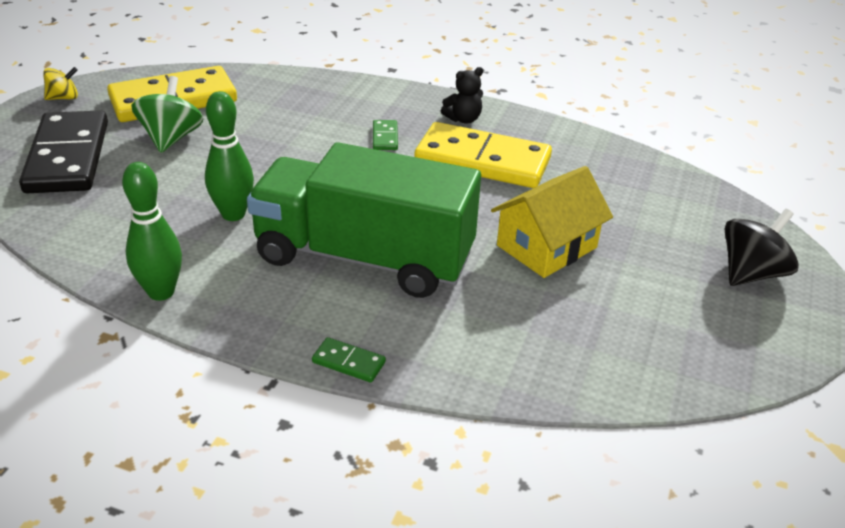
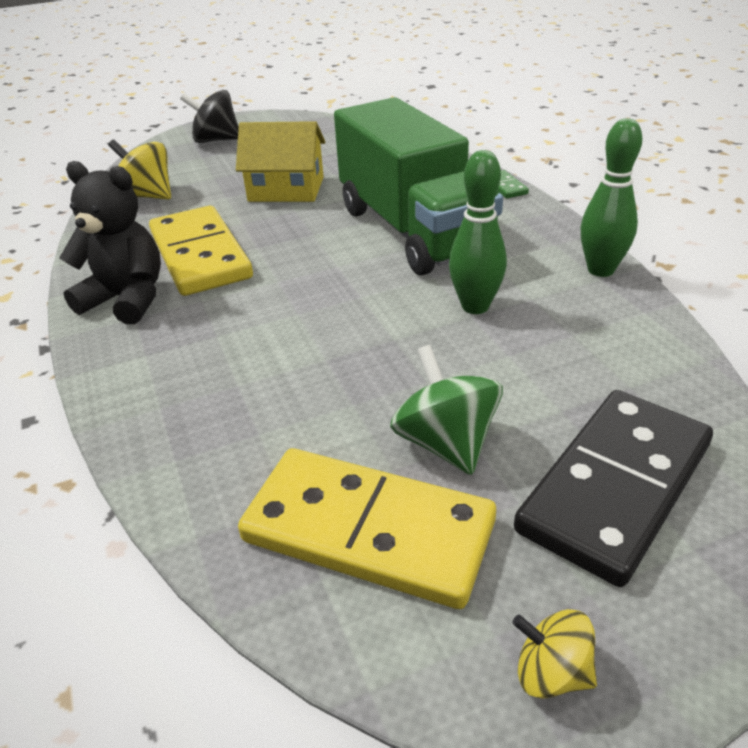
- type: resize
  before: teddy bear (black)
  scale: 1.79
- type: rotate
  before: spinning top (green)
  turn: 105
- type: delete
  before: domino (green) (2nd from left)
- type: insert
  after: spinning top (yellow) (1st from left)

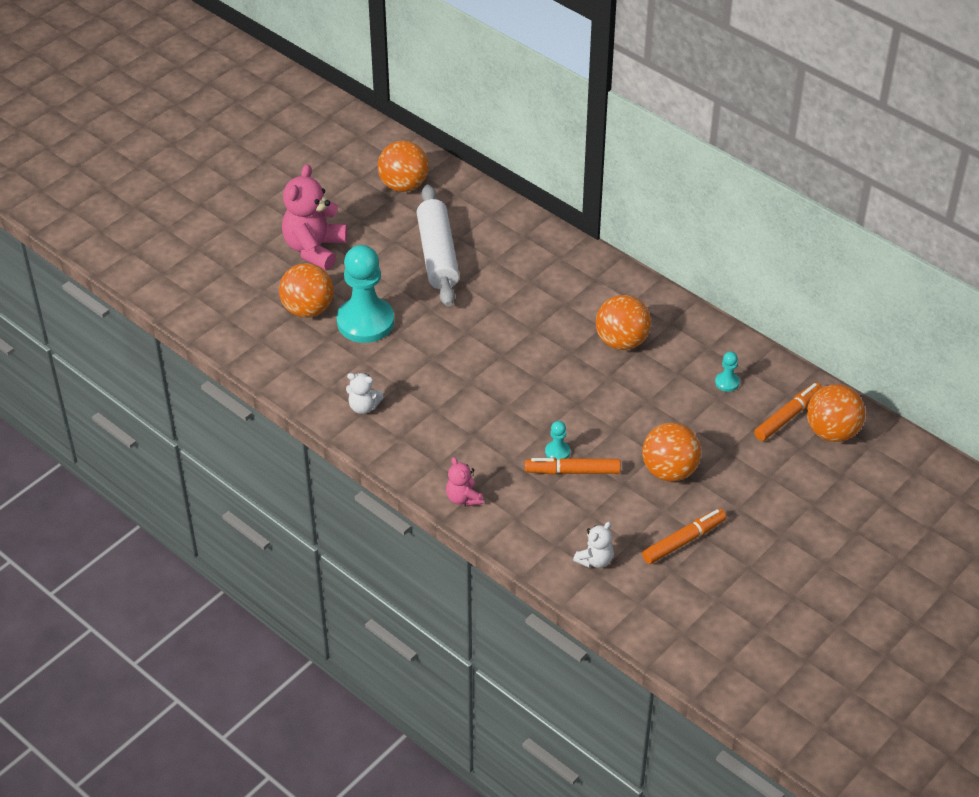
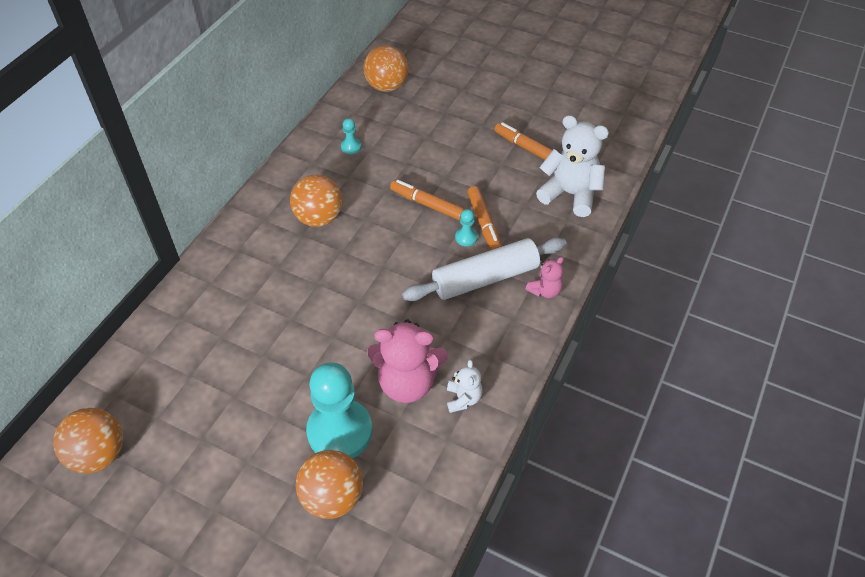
- type: move
  before: teddy bear (pink) (1st from left)
- type: move
  before: rolling pin (white)
- type: move
  before: marker (orange) (3rd from left in the first image)
  after: marker (orange) (1st from left)
- type: delete
  before: ball (orange) (4th from left)
- type: resize
  before: teddy bear (white) (2nd from left)
  scale: 1.95

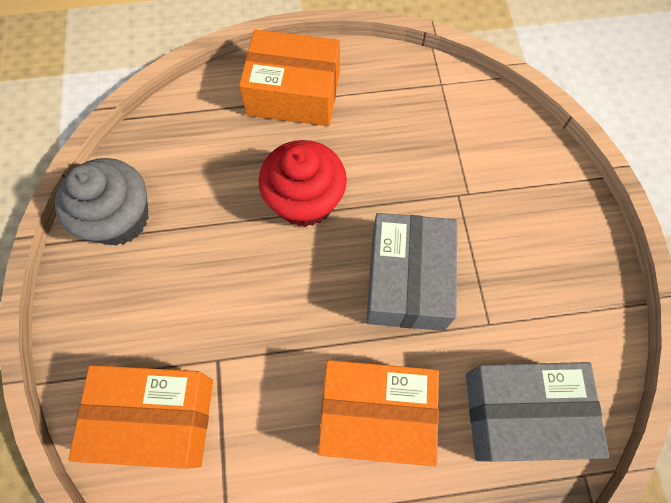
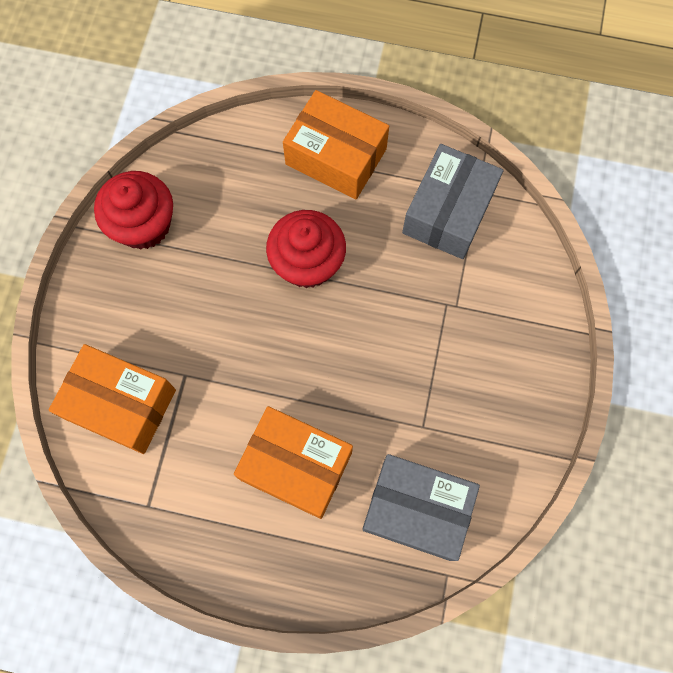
- type: recolor
  before: cupcake (grey)
  after: cupcake (red) (1st from left)
- type: move
  before: box (grey) (1st from left in the first image)
  after: box (grey) (2nd from left)

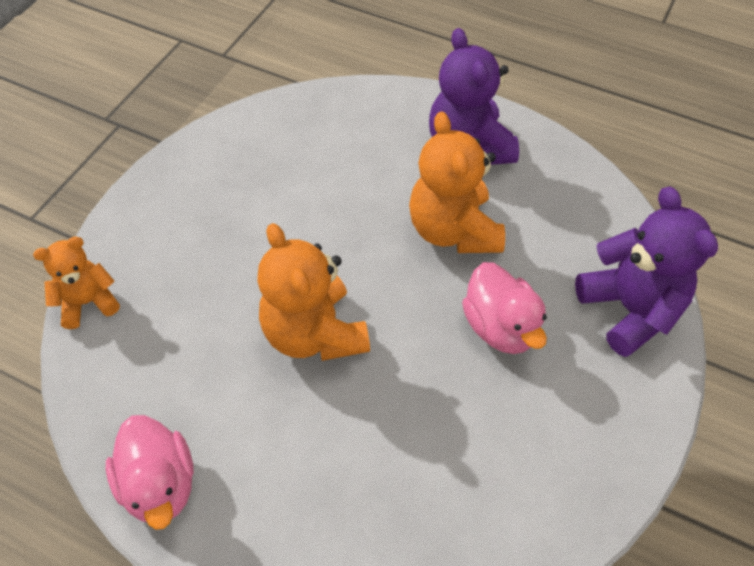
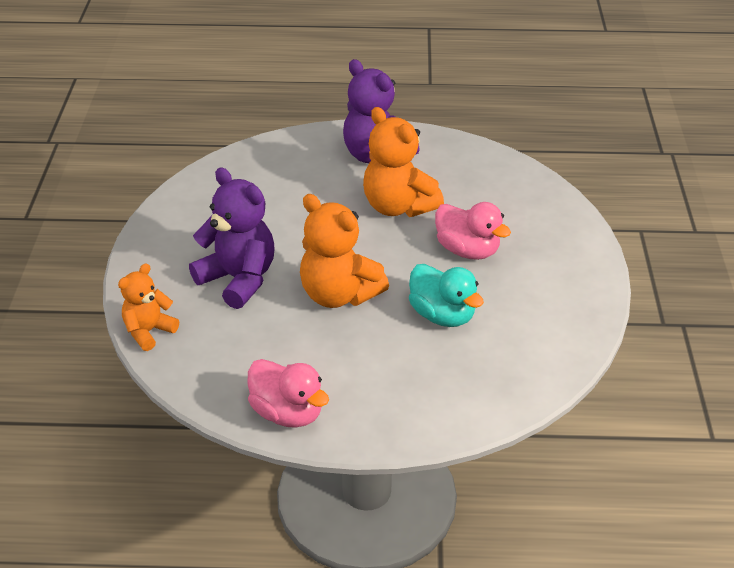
- type: move
  before: teddy bear (purple) (2nd from left in the first image)
  after: teddy bear (purple) (1st from left)
- type: insert
  after: duck (turquoise)

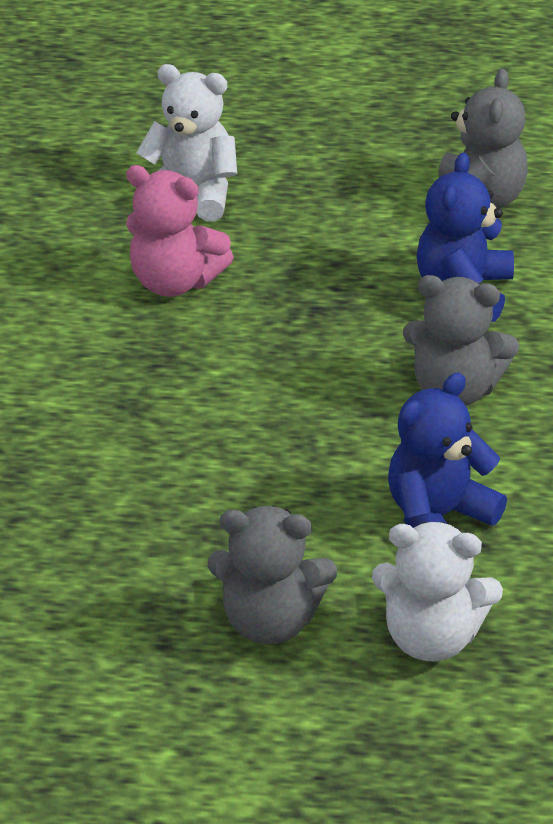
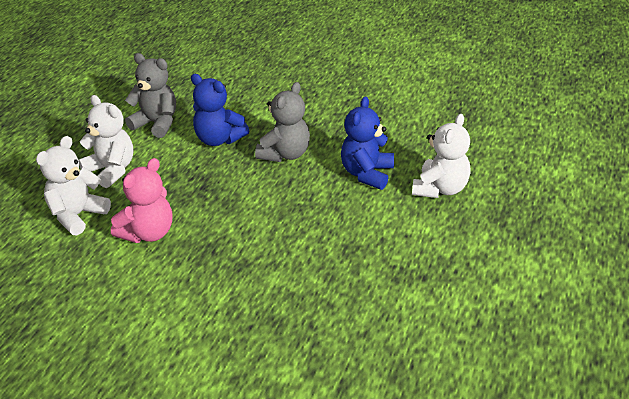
- type: rotate
  before: teddy bear (blue) (1st from left in the first image)
  turn: 45
- type: delete
  before: teddy bear (grey) (1st from left)
- type: insert
  after: teddy bear (white) (2nd from left)

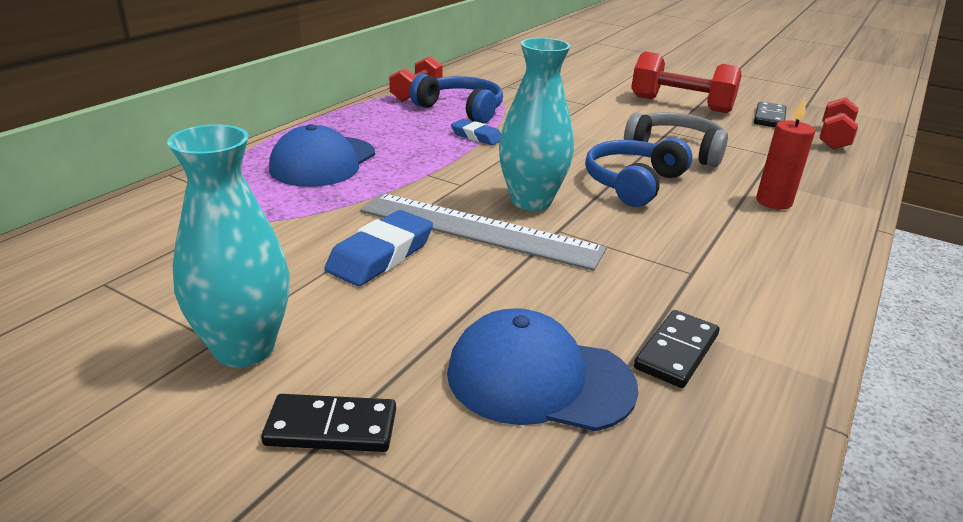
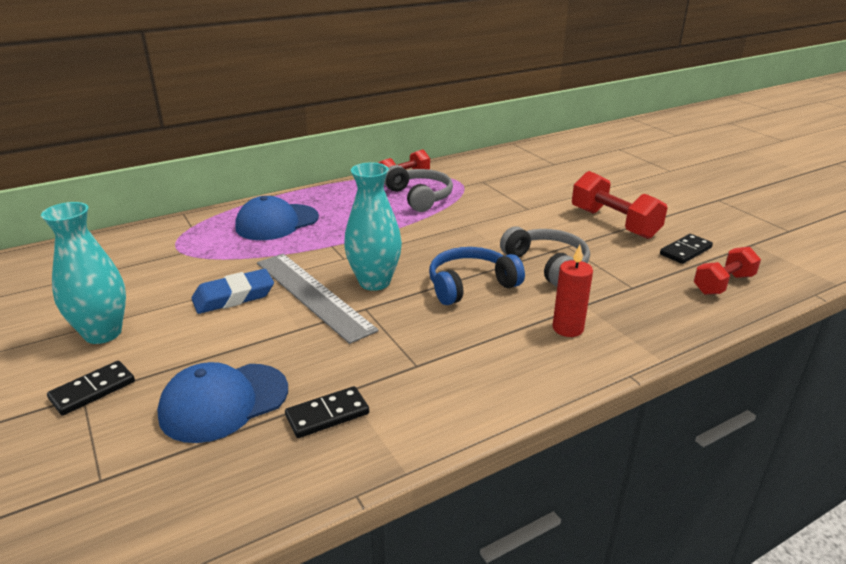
- type: recolor
  before: headphones (blue) (1st from left)
  after: headphones (grey) (1st from left)
- type: delete
  before: eraser (blue) (2nd from left)
- type: rotate
  before: cap (blue) (2nd from left in the first image)
  turn: -75
- type: rotate
  before: domino (black) (1st from left)
  turn: -75

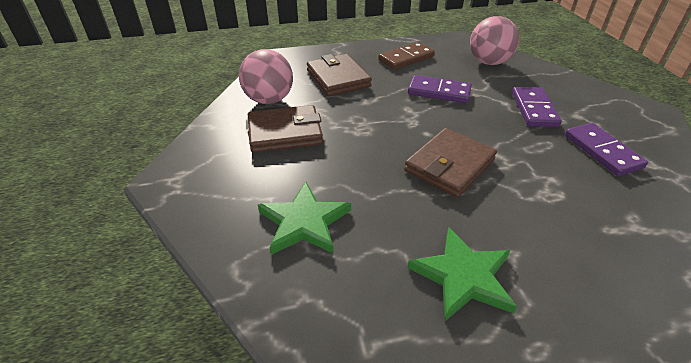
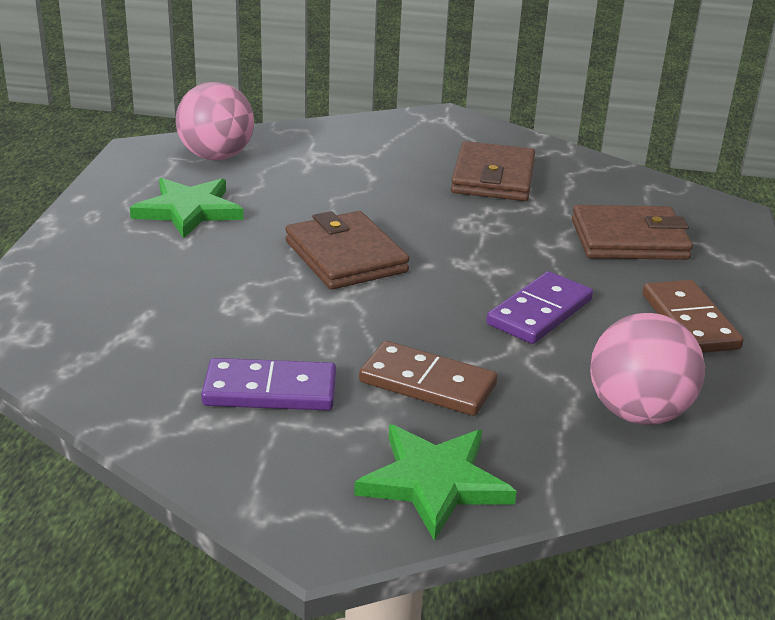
- type: move
  before: ball (pink) (1st from left)
- type: recolor
  before: domino (purple) (2nd from left)
  after: domino (brown) (1st from left)
- type: move
  before: star (green) (1st from left in the first image)
  after: star (green) (2nd from left)

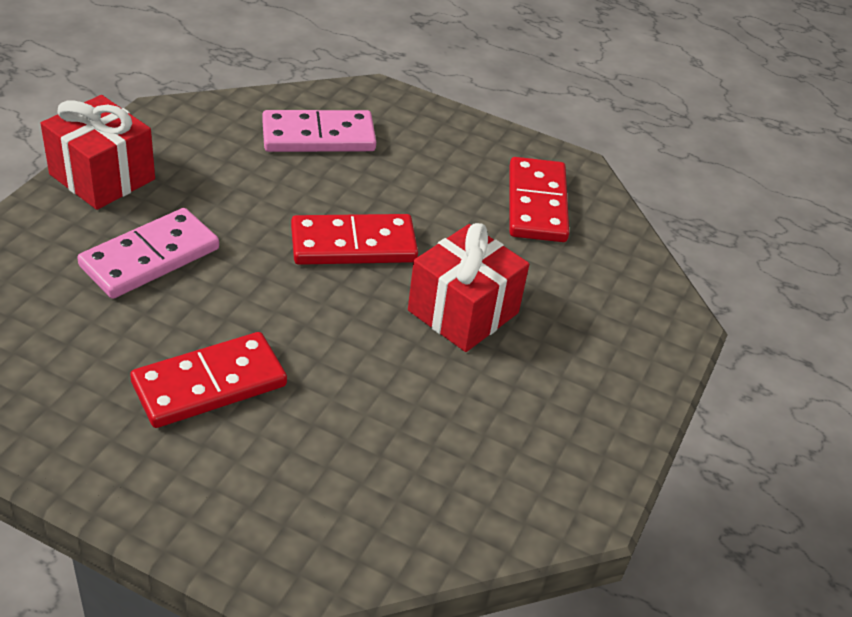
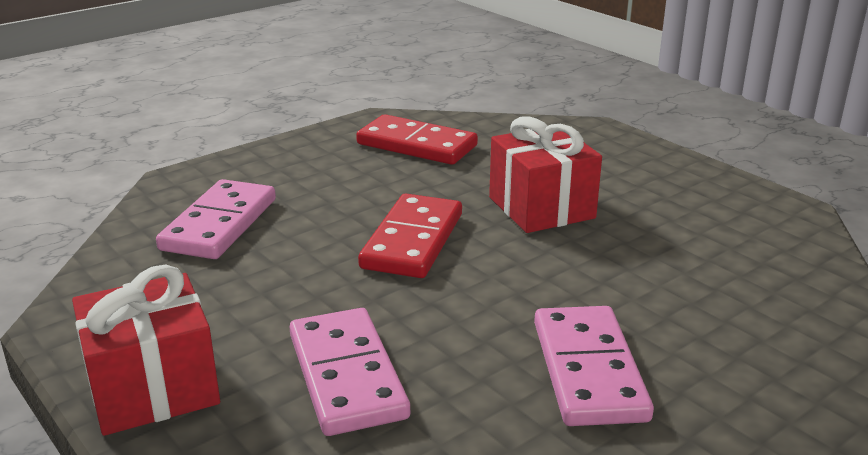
- type: recolor
  before: domino (red) (1st from left)
  after: domino (pink) (3rd from left)

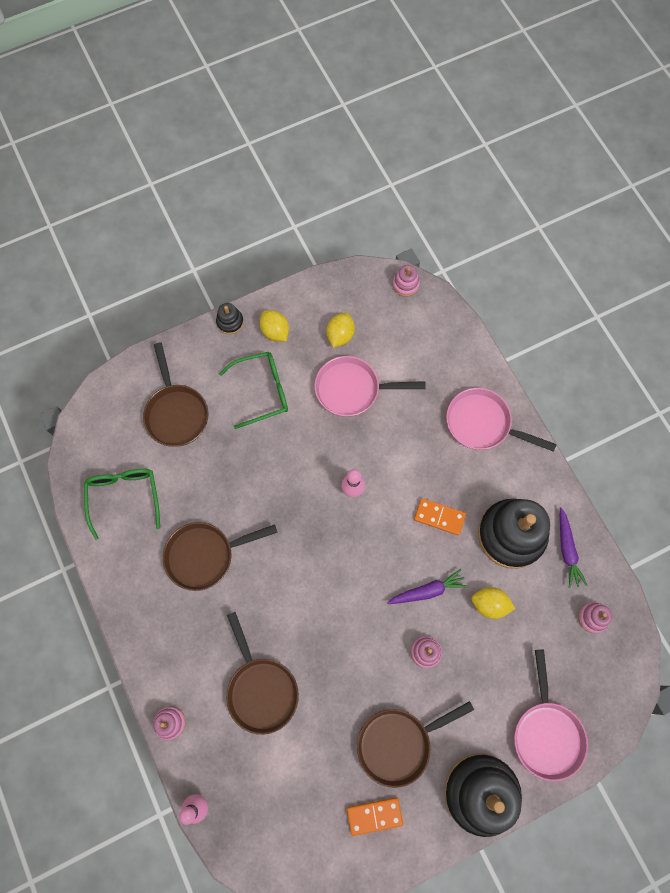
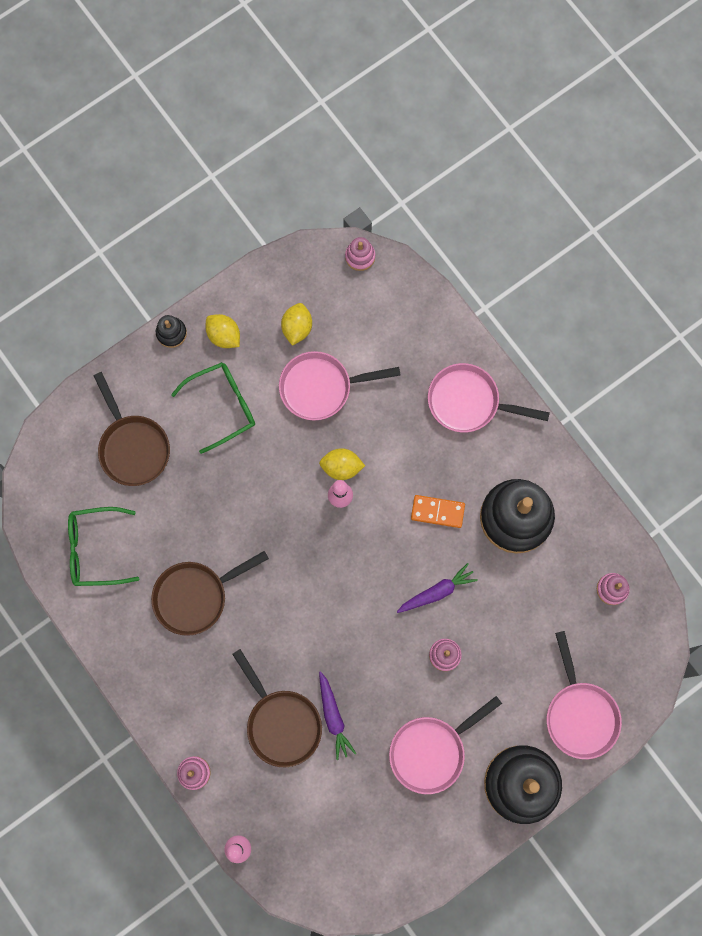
- type: rotate
  before: glasses (green) (1st from left)
  turn: -75
- type: move
  before: carrot (purple) (2nd from left in the first image)
  after: carrot (purple) (1st from left)
- type: move
  before: lemon (yellow) (3rd from left)
- type: recolor
  before: pan (brown) (4th from left)
  after: pan (pink) (2nd from left)
- type: delete
  before: domino (orange) (1st from left)

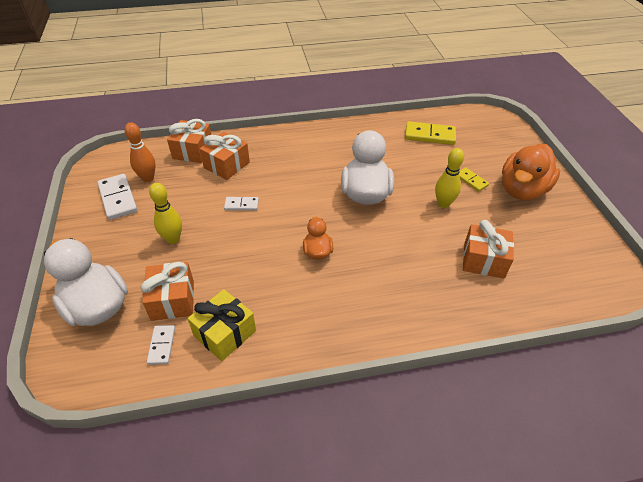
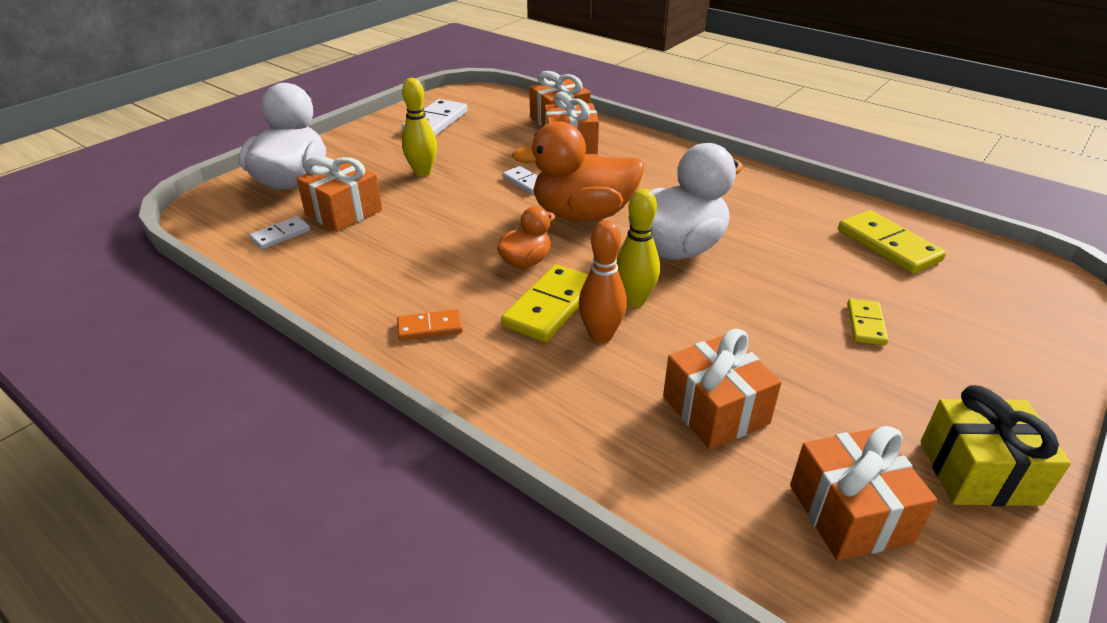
- type: move
  before: bowling pin (orange)
- type: move
  before: duck (orange) (2nd from left)
- type: move
  before: bowling pin (yellow) (2nd from left)
- type: move
  before: gift (yellow)
- type: insert
  after: domino (yellow) (1st from left)
- type: insert
  after: domino (orange)
- type: insert
  after: gift (orange) (5th from left)

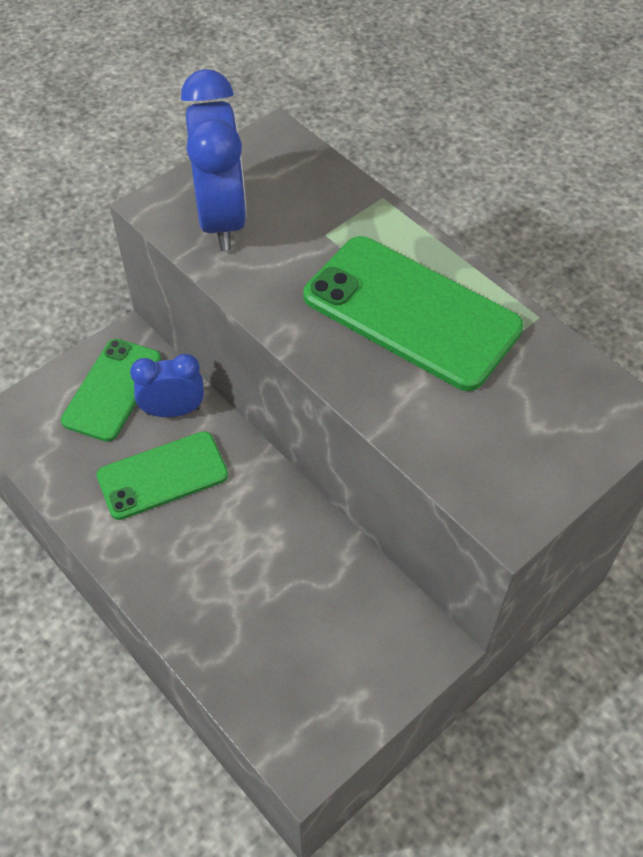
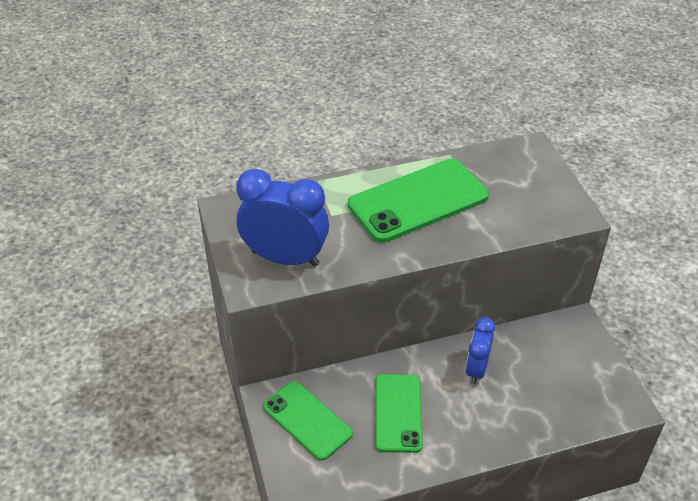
- type: move
  before: clock (blue) (1st from left in the first image)
  after: clock (blue) (2nd from left)

